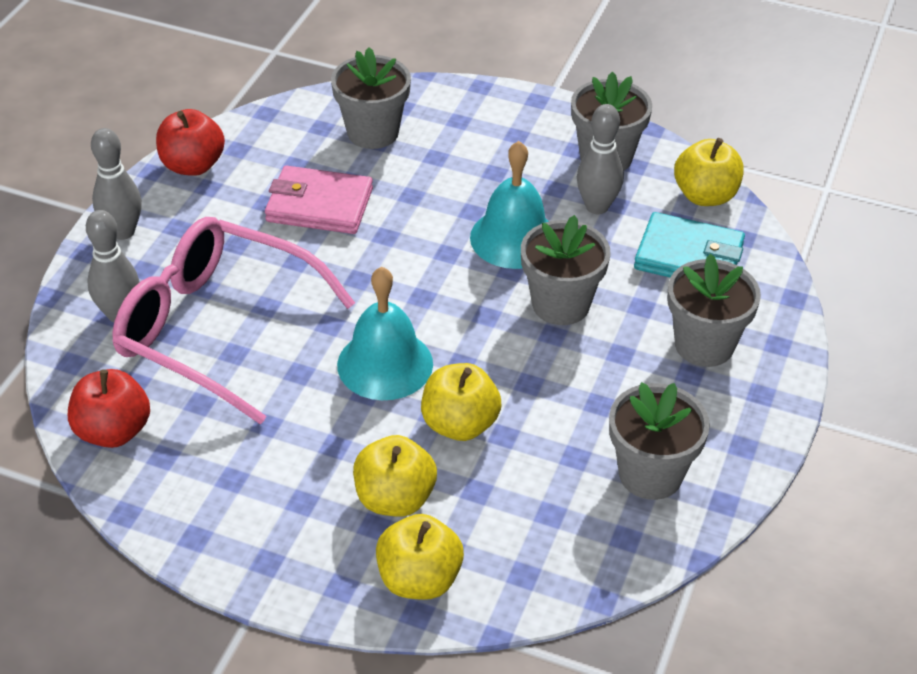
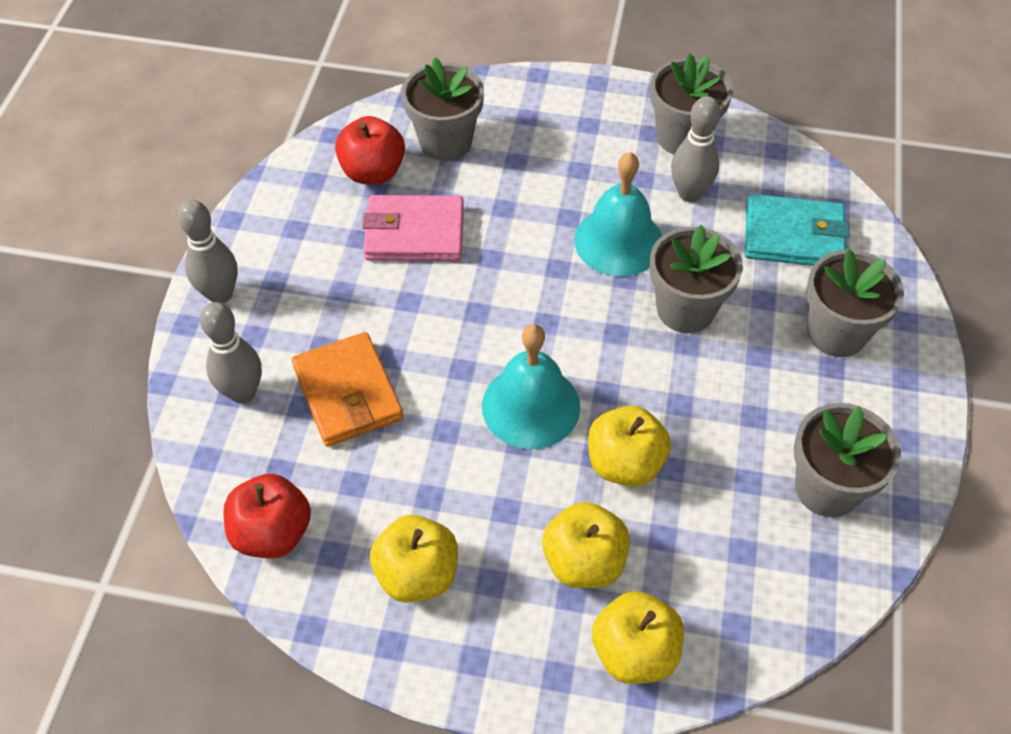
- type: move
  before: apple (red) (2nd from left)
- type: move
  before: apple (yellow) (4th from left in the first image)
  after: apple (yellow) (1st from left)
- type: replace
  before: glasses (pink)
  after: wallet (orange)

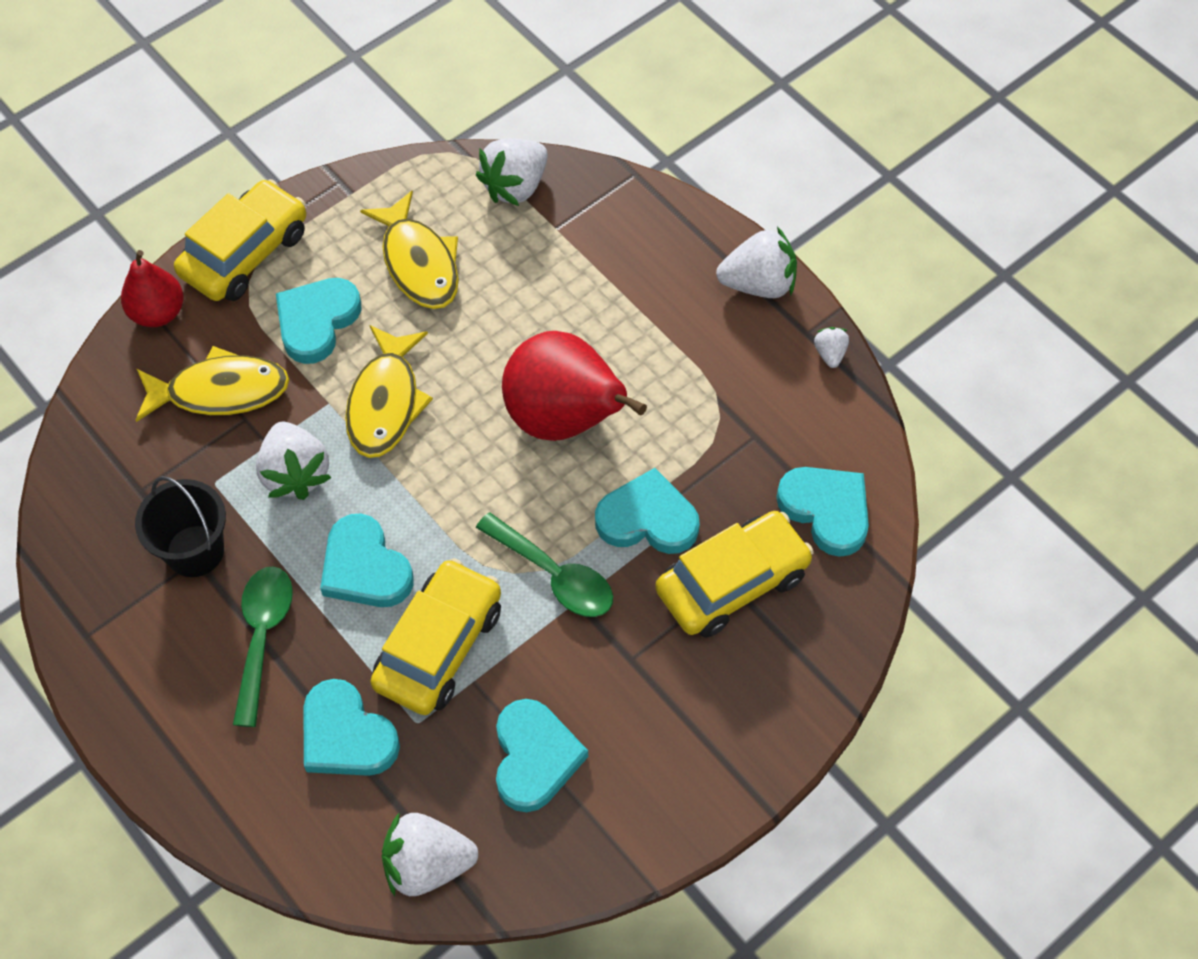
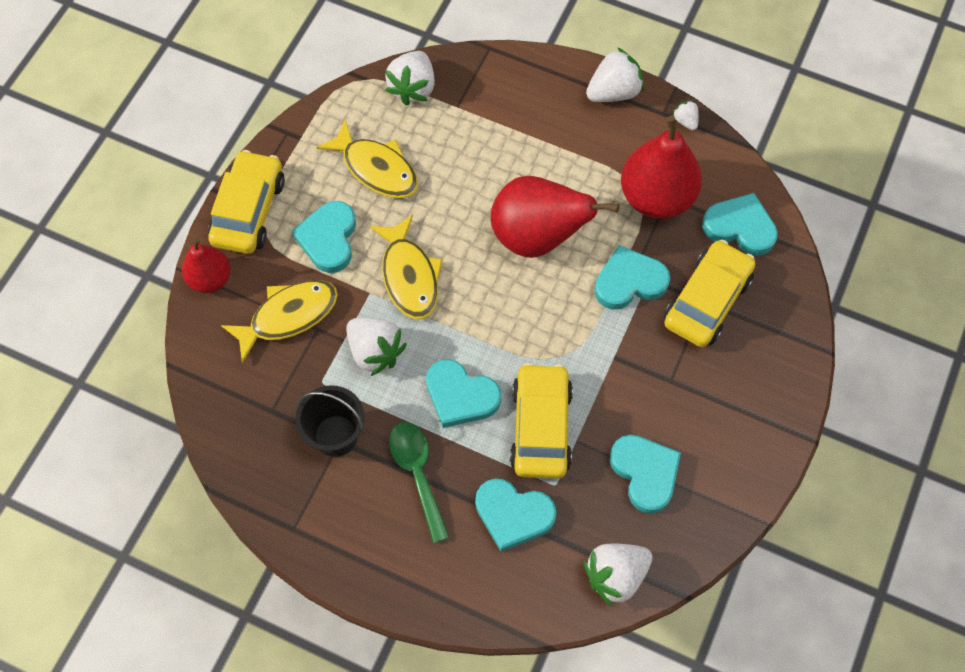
- type: delete
  before: spoon (green) (2nd from left)
- type: insert
  after: pear (red) (3rd from left)

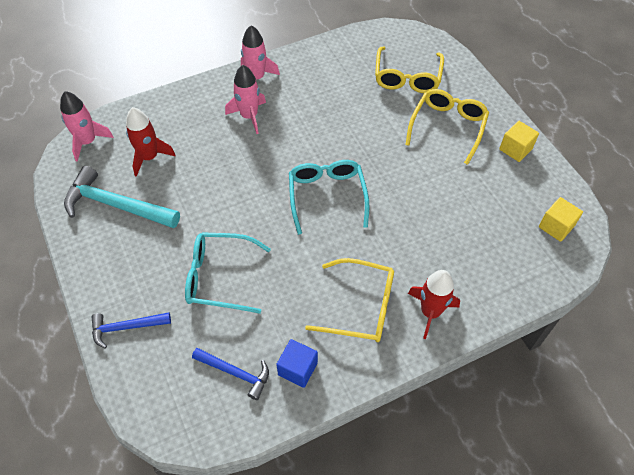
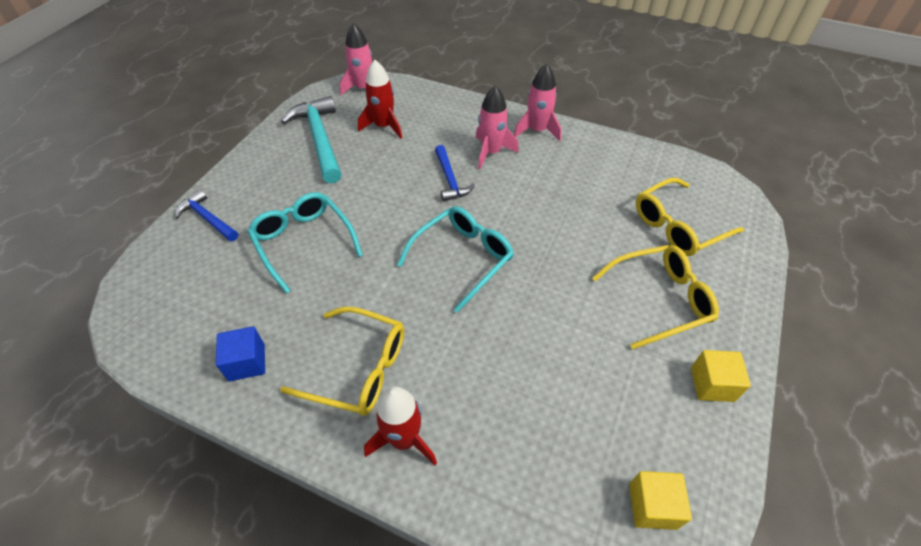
- type: rotate
  before: glasses (yellow) (1st from left)
  turn: -45
- type: move
  before: hammer (blue) (2nd from left)

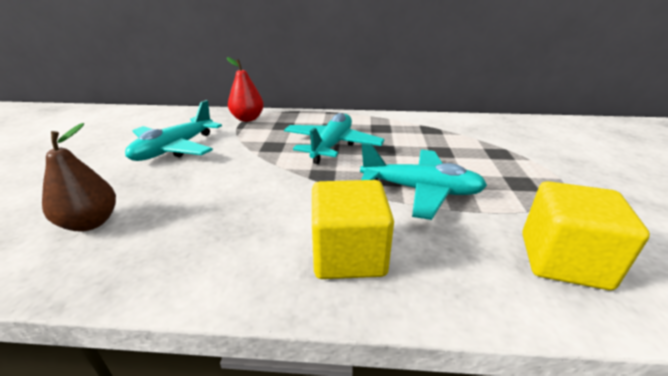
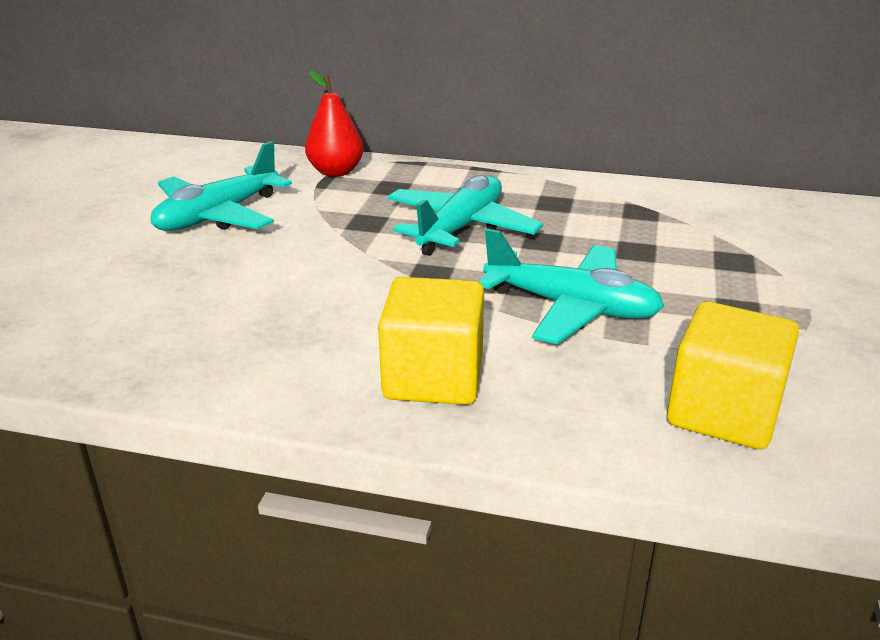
- type: delete
  before: pear (brown)

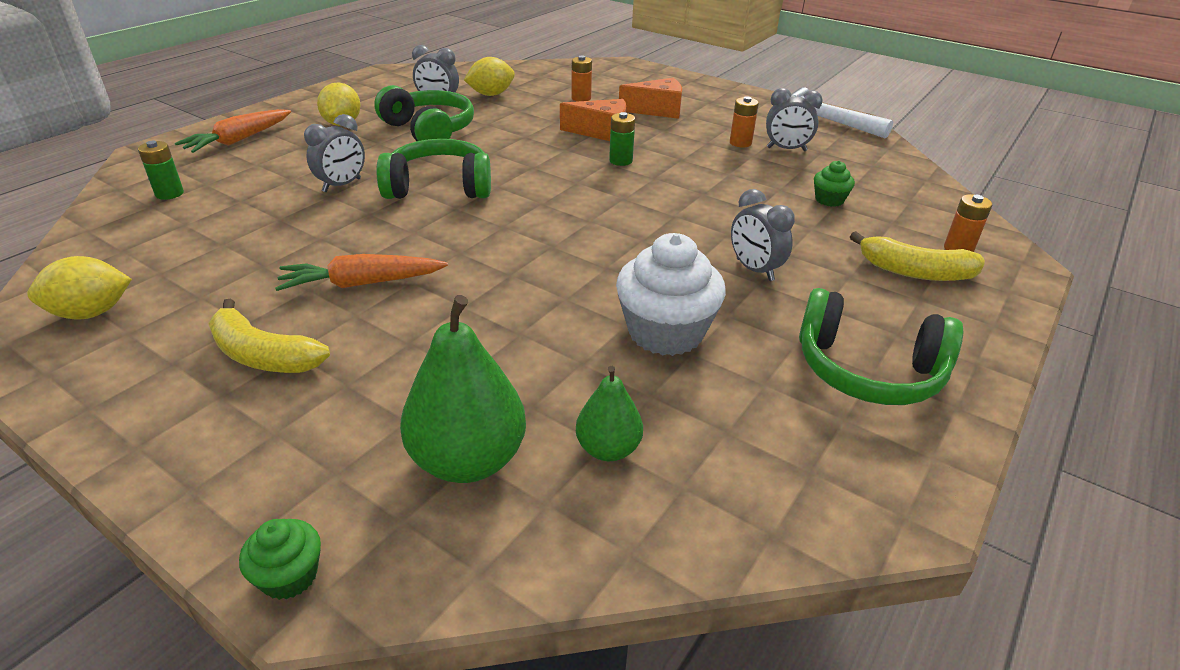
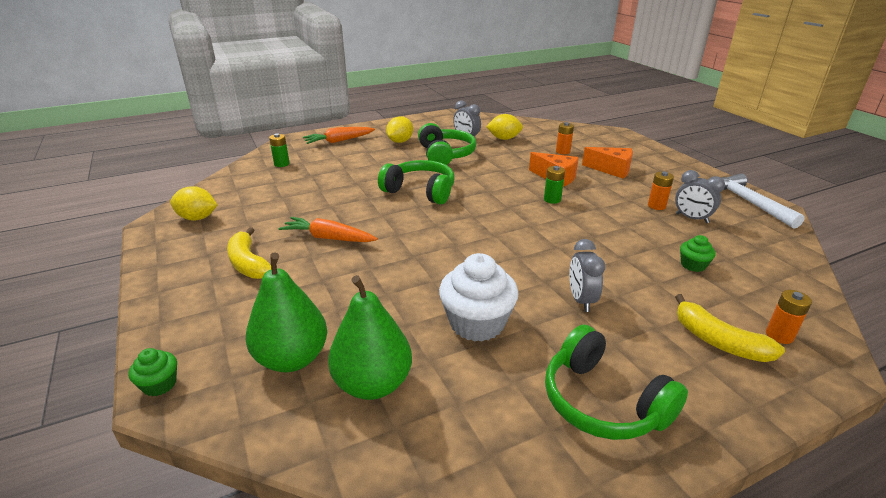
- type: delete
  before: clock (grey) (1st from left)
- type: resize
  before: pear (green) (2nd from left)
  scale: 1.75

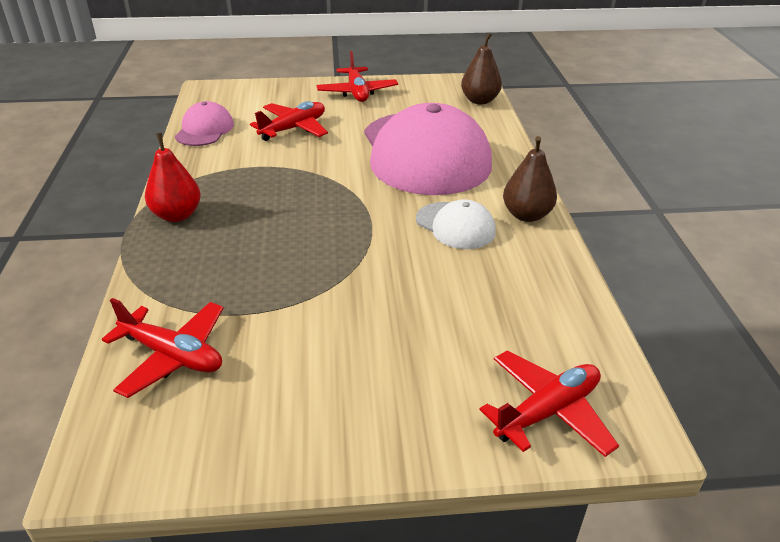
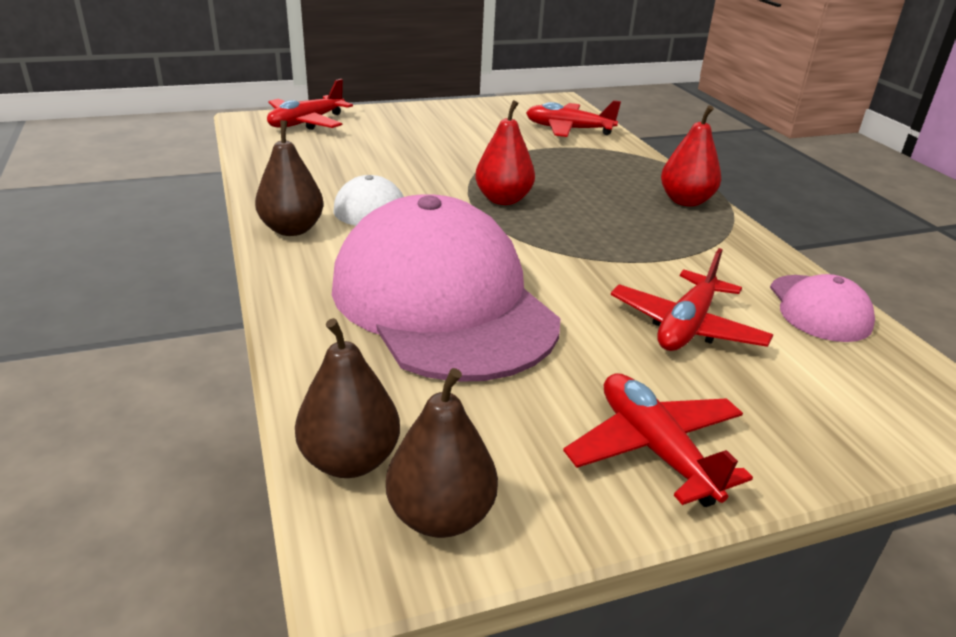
- type: insert
  after: pear (red) (1st from left)
- type: insert
  after: pear (brown) (3rd from left)

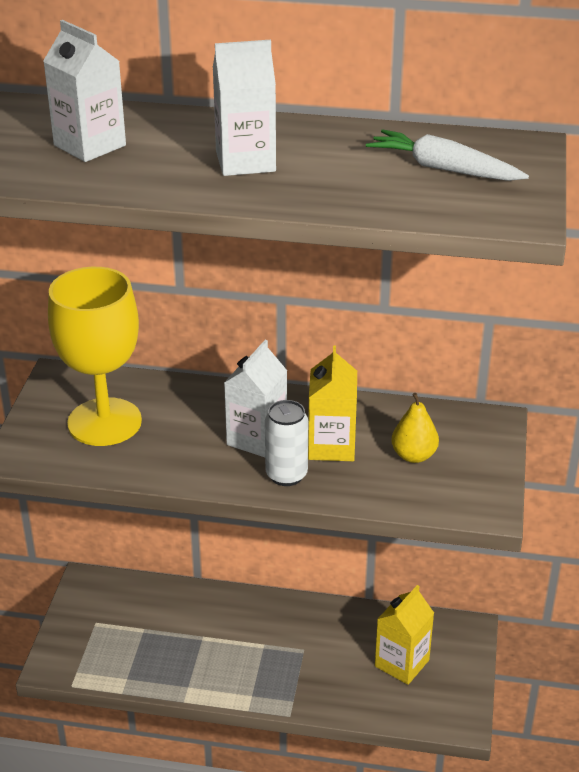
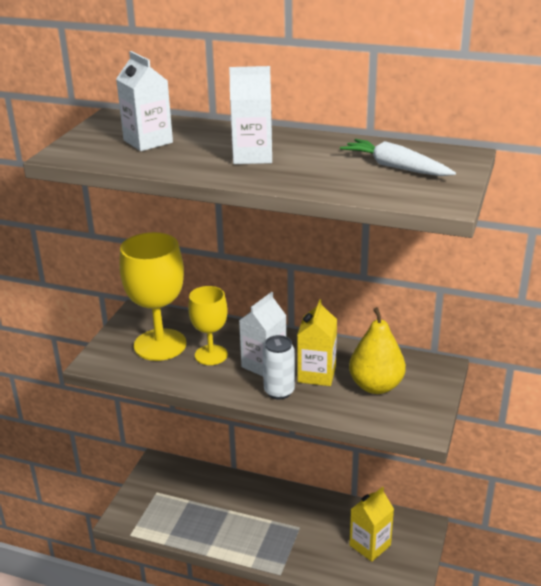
- type: resize
  before: pear (yellow)
  scale: 1.59
- type: insert
  after: goblet (yellow) (2nd from left)

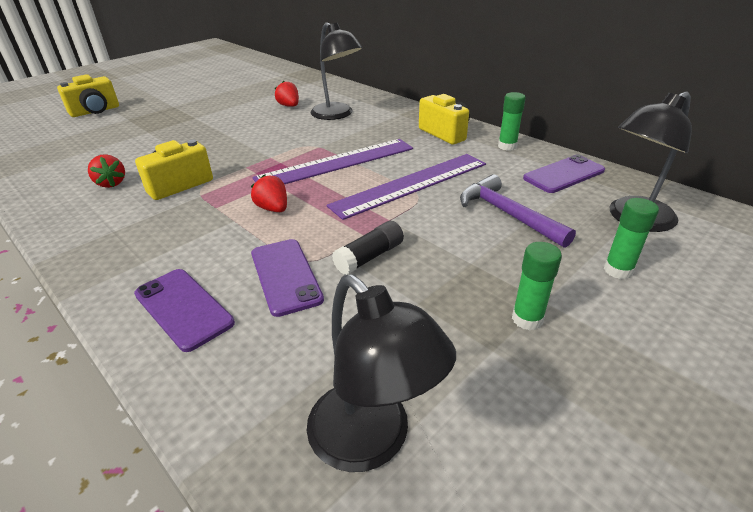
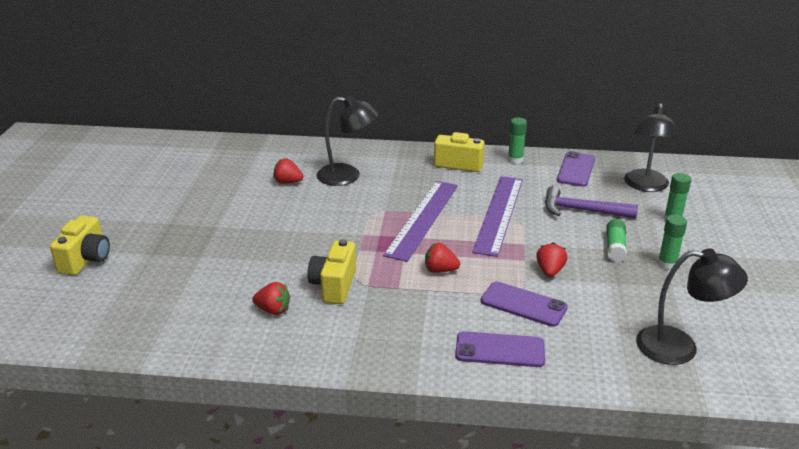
- type: replace
  before: glue stick (black)
  after: strawberry (red) (4th from left)
- type: insert
  after: glue stick (green) (2nd from left)

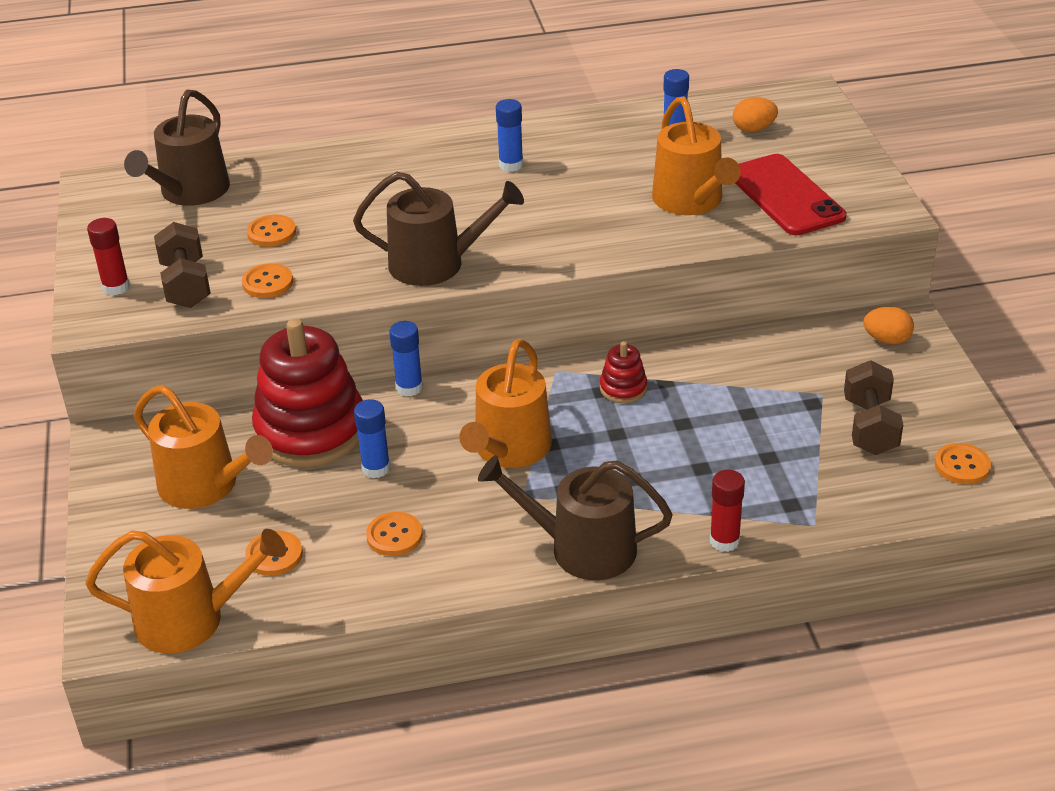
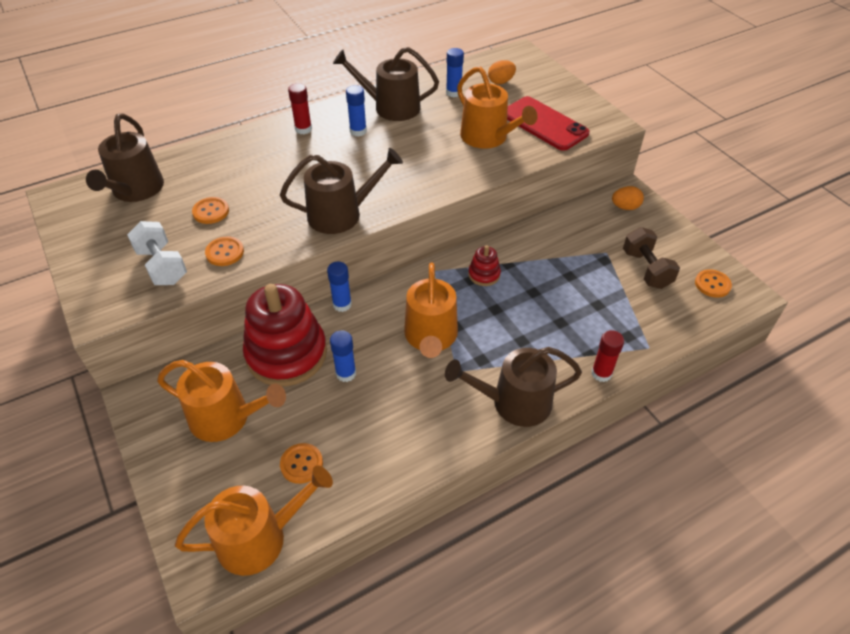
- type: move
  before: glue stick (red) (1st from left)
- type: recolor
  before: dumbbell (brown) (1st from left)
  after: dumbbell (white)
- type: delete
  before: button (orange) (4th from left)
- type: insert
  after: watering can (brown) (3rd from left)

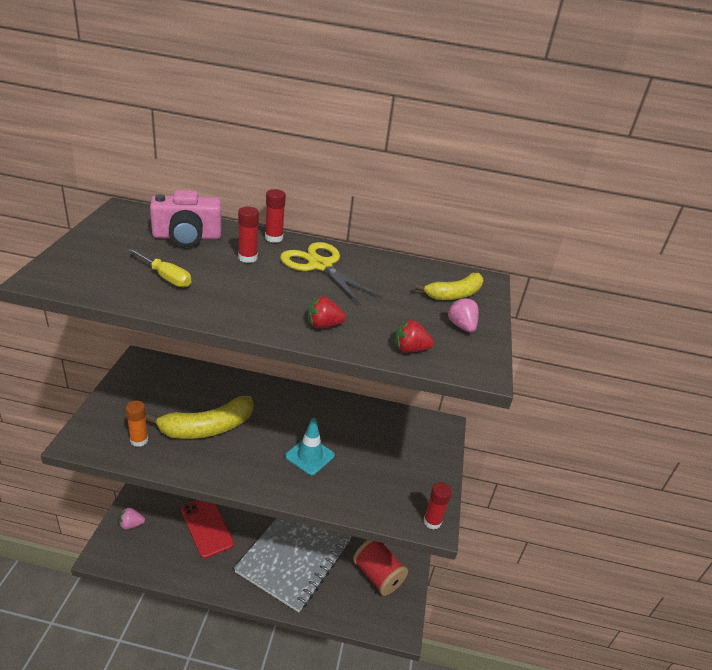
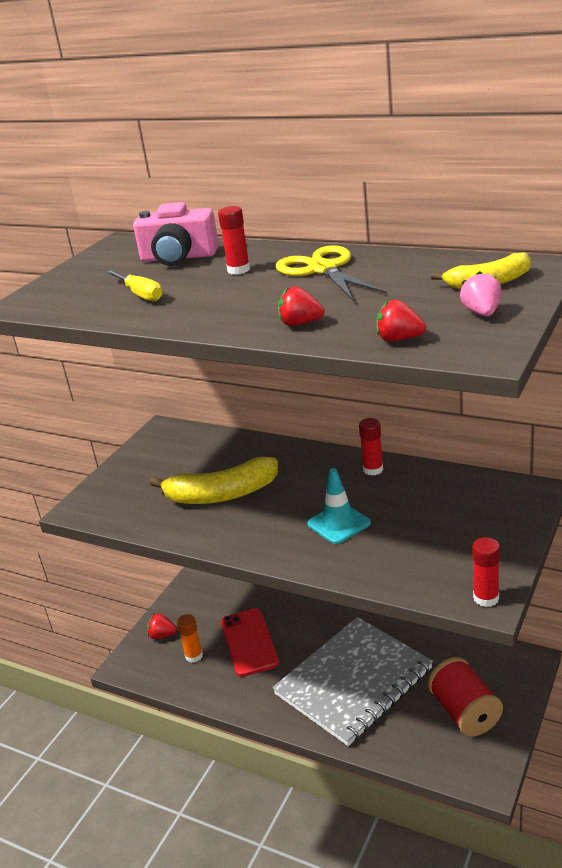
- type: move
  before: glue stick (red) (2nd from left)
- type: move
  before: glue stick (orange)
- type: recolor
  before: strawberry (pink) (1st from left)
  after: strawberry (red) (1st from left)

